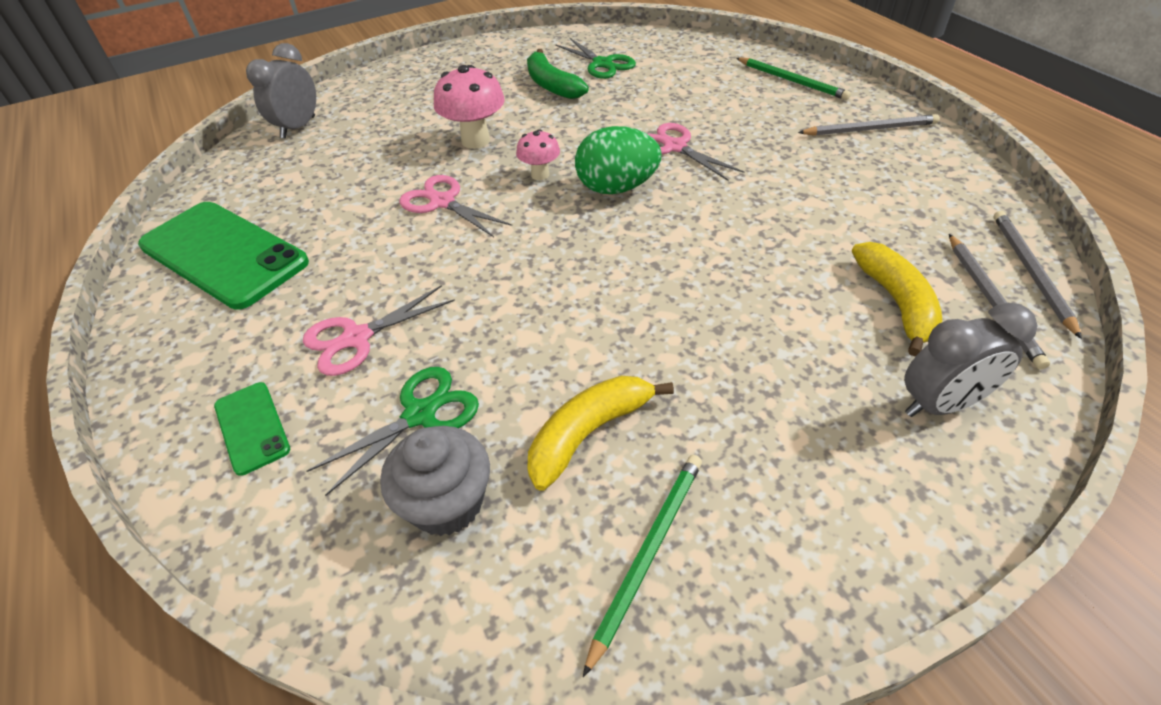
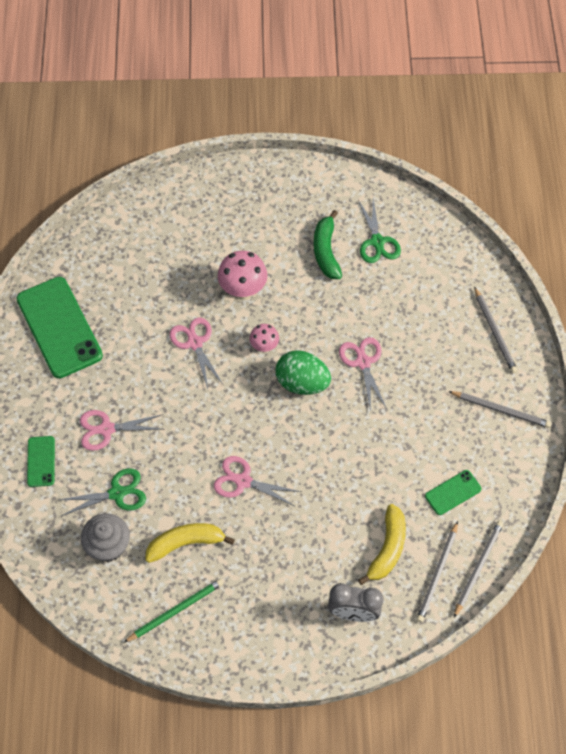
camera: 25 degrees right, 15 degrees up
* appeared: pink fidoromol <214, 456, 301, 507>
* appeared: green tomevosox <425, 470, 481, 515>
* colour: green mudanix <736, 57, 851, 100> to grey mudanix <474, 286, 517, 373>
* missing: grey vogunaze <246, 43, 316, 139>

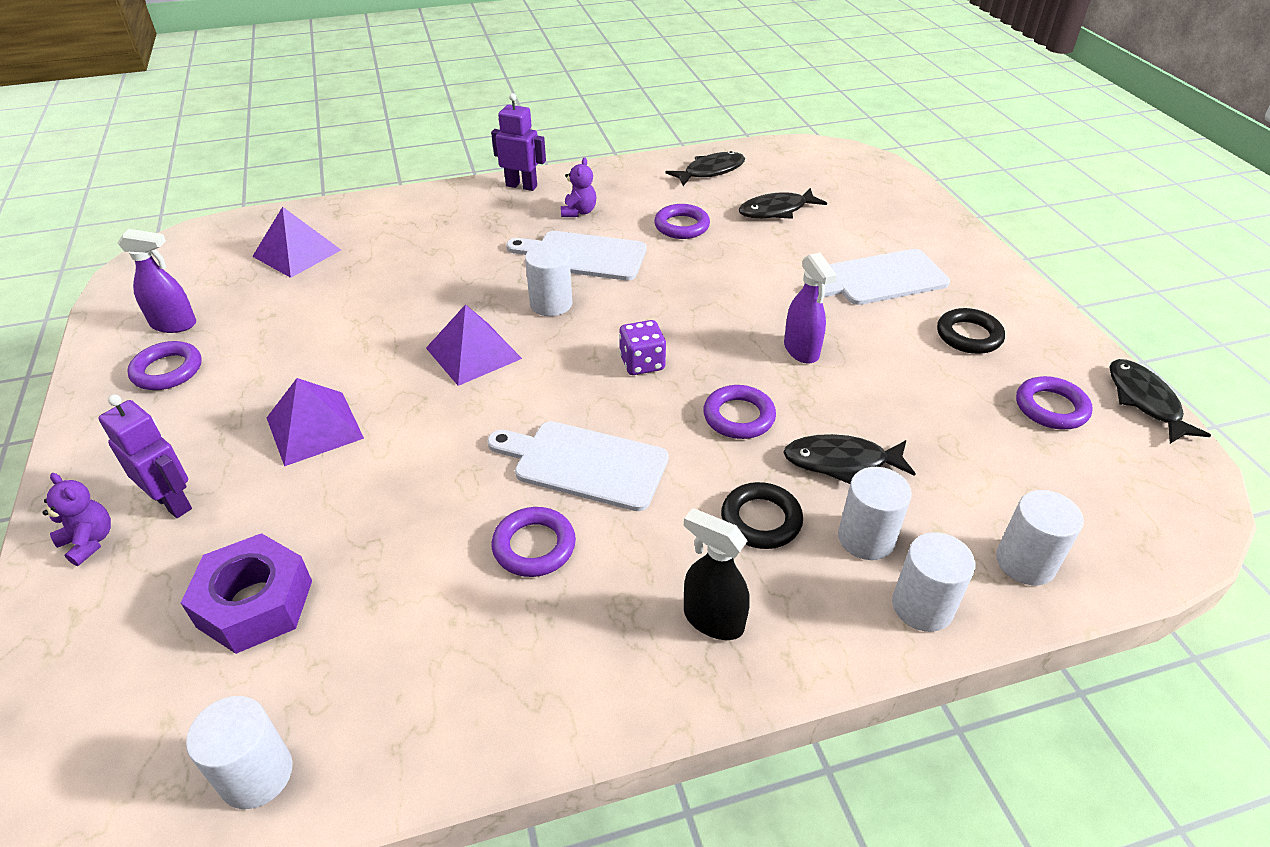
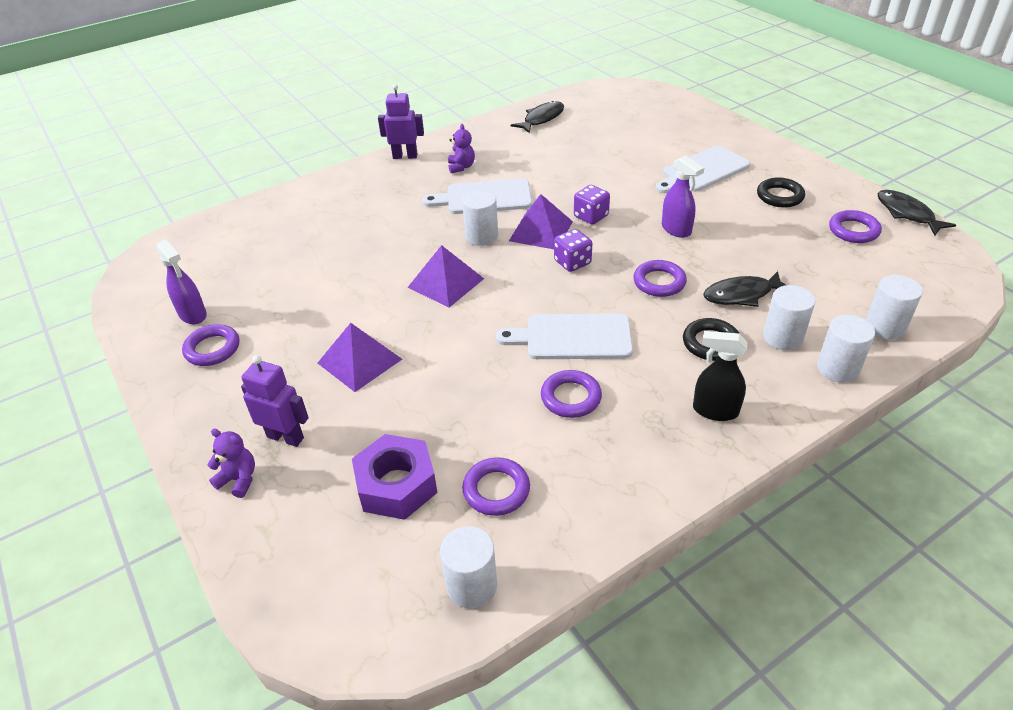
camera: 15 degrees left, 0 degrees up
* spun: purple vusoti <117, 229, 196, 333> = <156, 239, 207, 324> 60 degrees clockwise
* relocated: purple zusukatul <654, 204, 710, 239> to <462, 458, 530, 516>
* relocated: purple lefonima <252, 207, 341, 278> to <509, 194, 573, 249>
* appeared: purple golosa <574, 185, 610, 225>
* missing: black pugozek <738, 188, 827, 219>

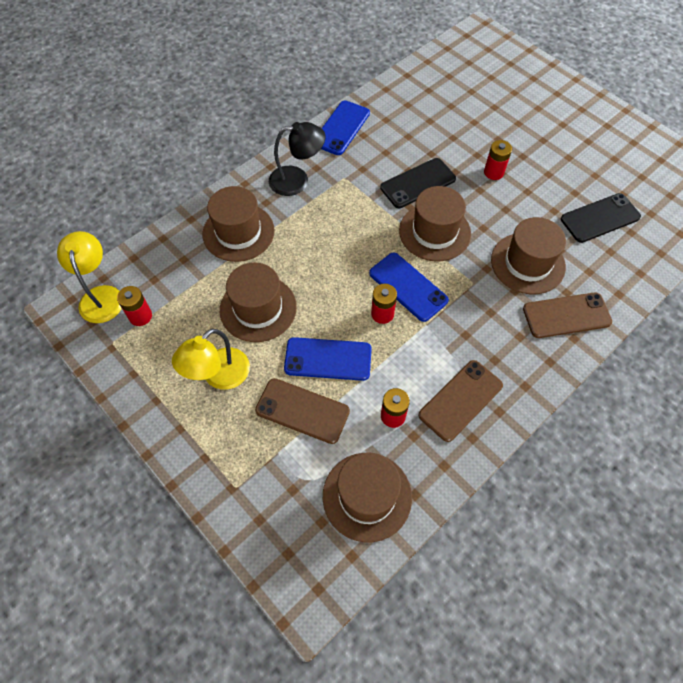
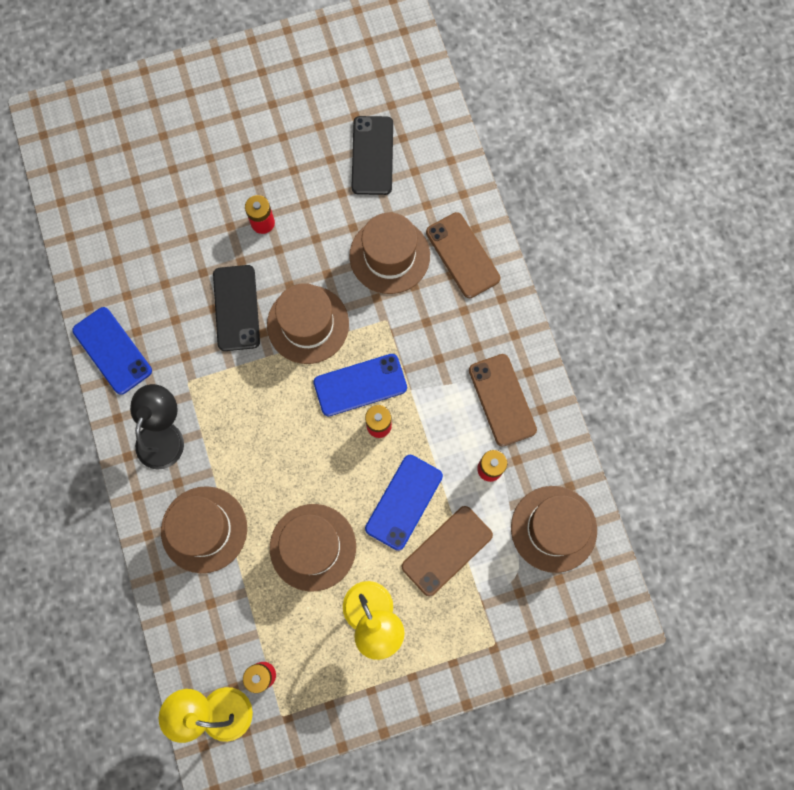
camera: 65 degrees left, 15 degrees up
* spun: brown tomevosox <523, 293, 612, 338> = <426, 212, 500, 298> 45 degrees counterclockwise

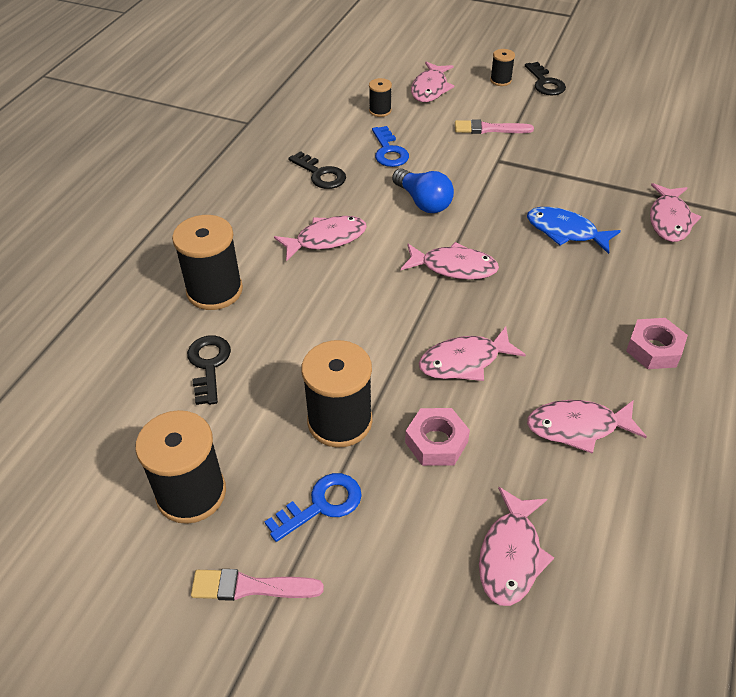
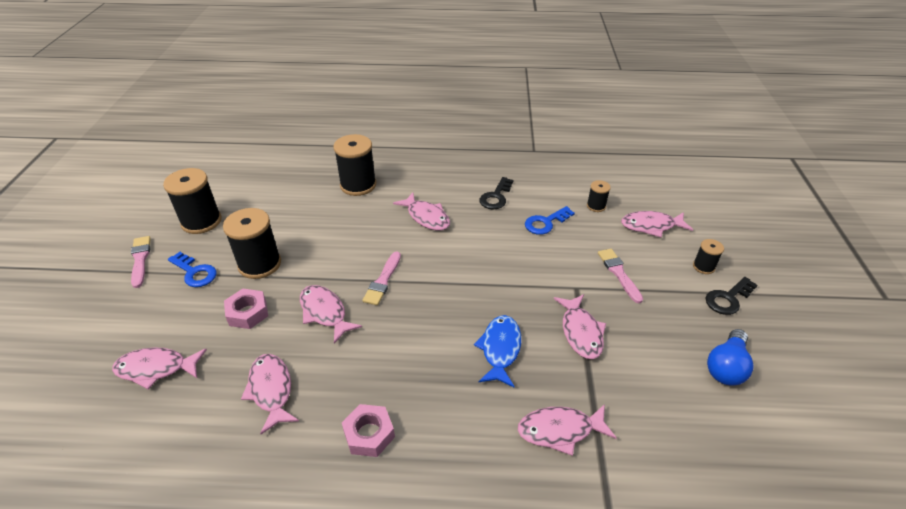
camera: 70 degrees right, 5 degrees down
* appeared: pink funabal <362, 251, 401, 305>
* relocated: pink pugozek <401, 242, 499, 280> to <554, 294, 606, 359>
* relocated: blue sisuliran <392, 168, 454, 213> to <707, 329, 754, 385>
* missing: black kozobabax <187, 335, 231, 405>

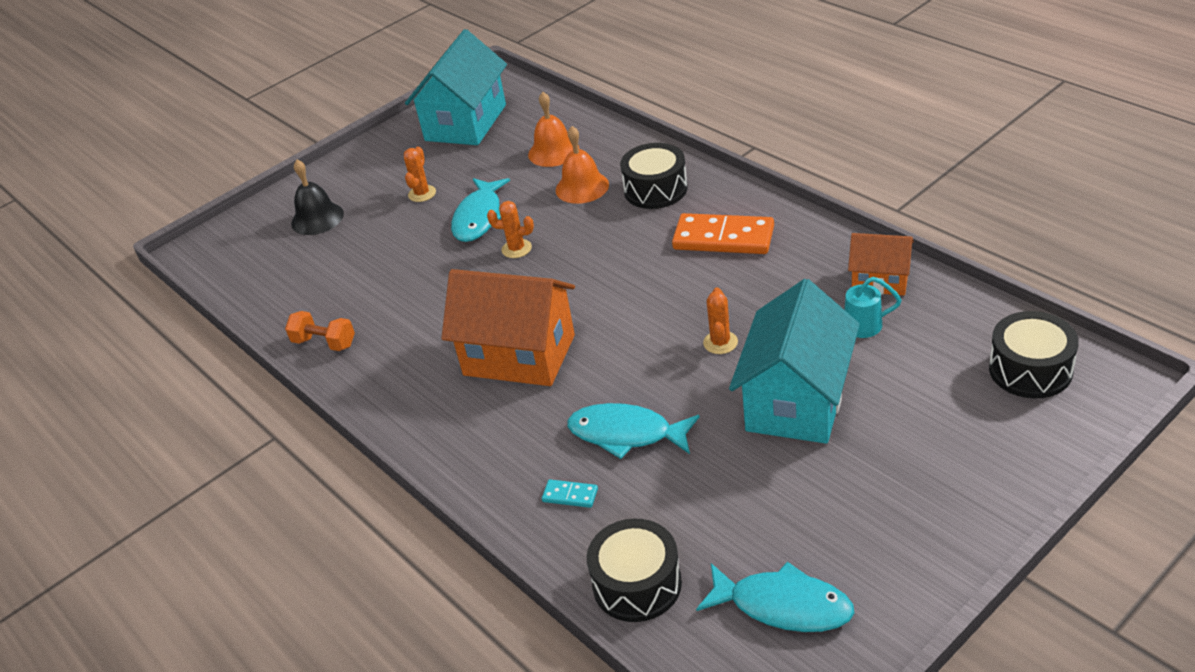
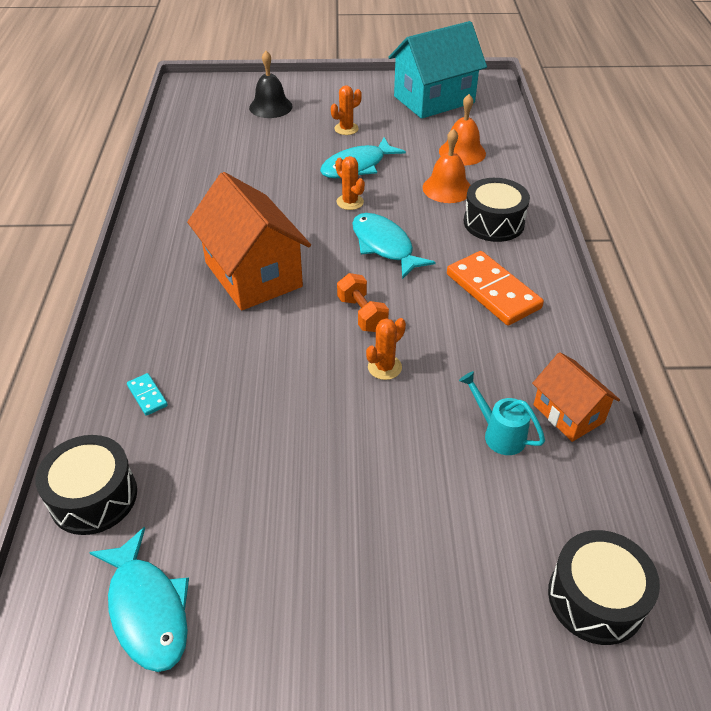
camera: 35 degrees right, 5 degrees up
* relocated: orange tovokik <285, 311, 355, 351> to <337, 273, 389, 332>
* relocated: turquoise pugozek <567, 403, 699, 459> to <352, 213, 436, 279>
* missing: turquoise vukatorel <729, 279, 860, 444>

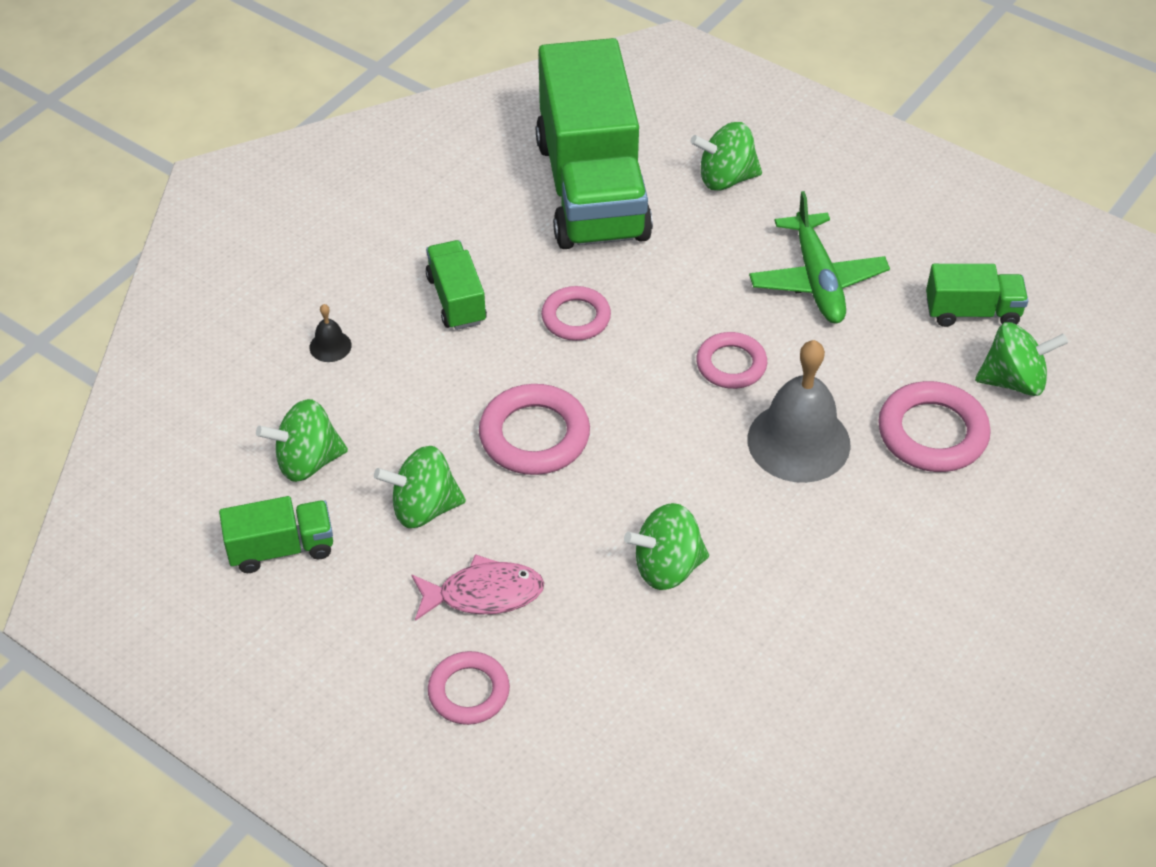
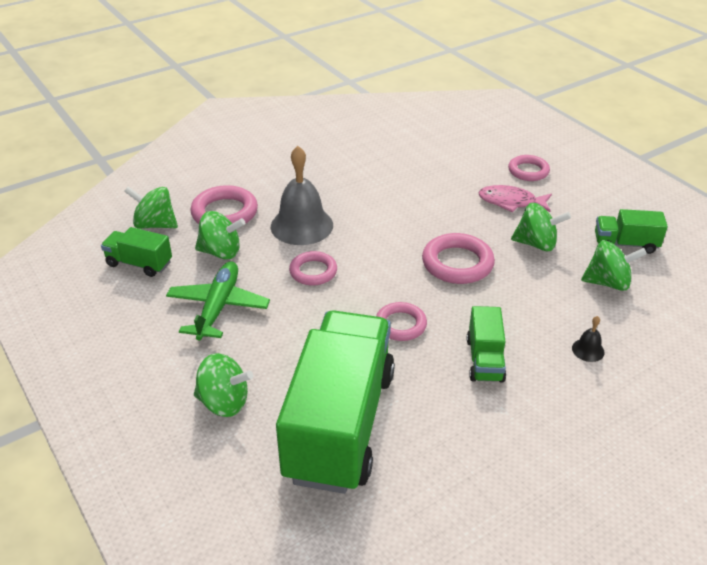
camera: 160 degrees left, 10 degrees down
* relocated: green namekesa <624, 503, 709, 590> to <195, 211, 245, 259>

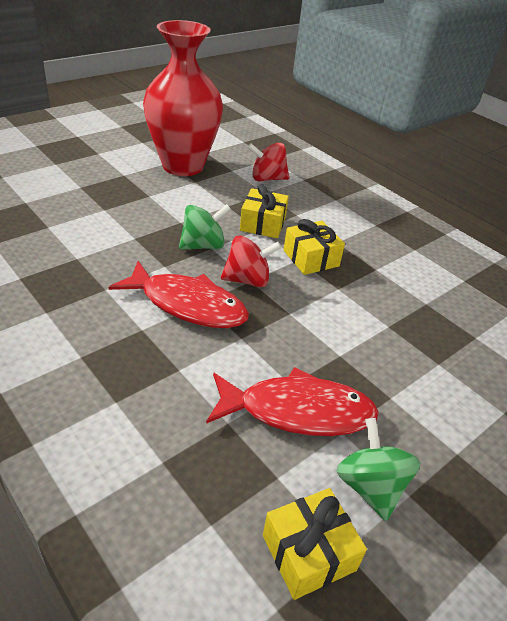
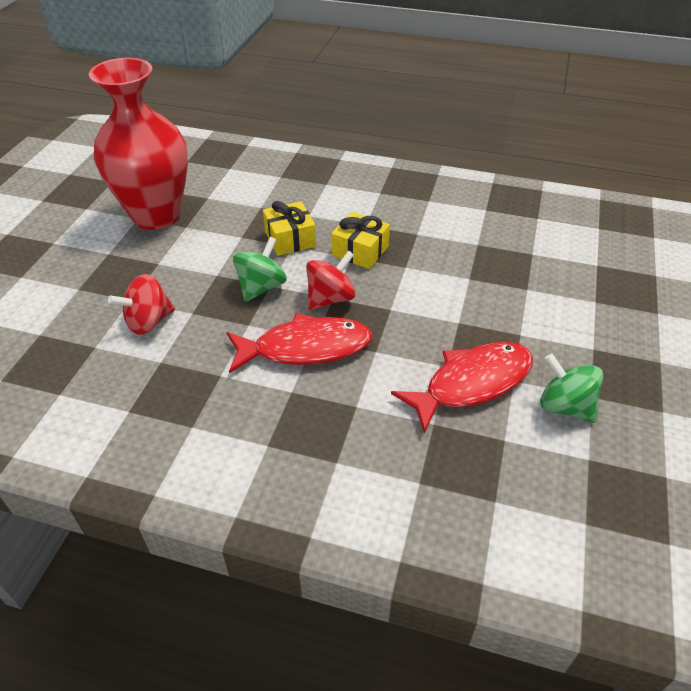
camera: 30 degrees left, 5 degrees up
* relocated: red namekesa <247, 143, 289, 182> to <108, 274, 175, 335>
* missing: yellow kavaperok <263, 488, 367, 600>

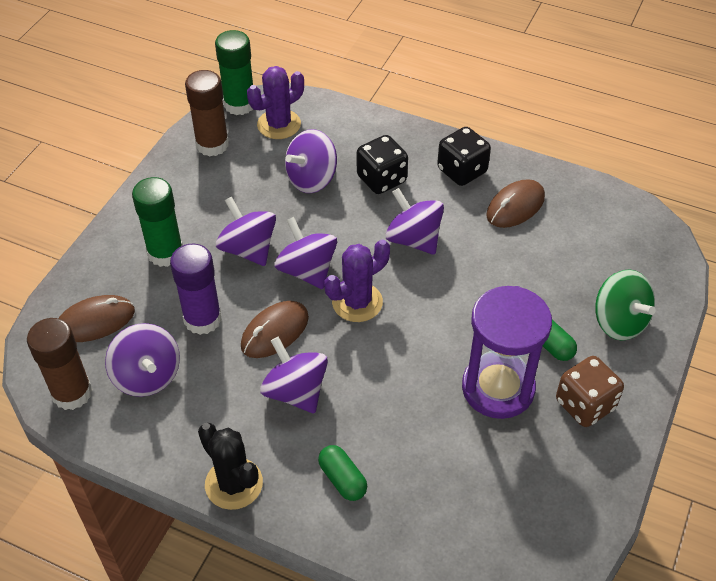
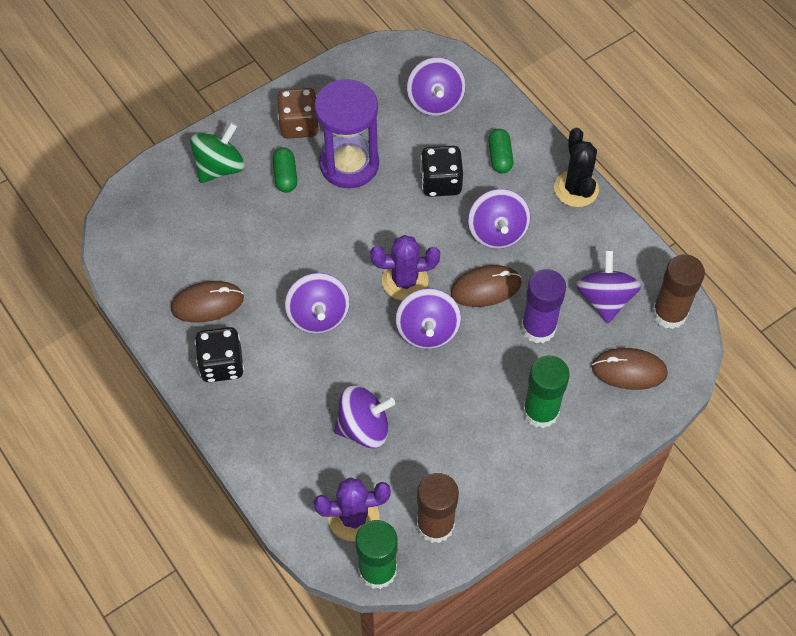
camera: 150 degrees left, 10 degrees up
* spun: green namekesa <595, 269, 656, 341> = <190, 123, 245, 183> 45 degrees clockwise
* relocated: purple namekesa <216, 197, 276, 266> to <407, 57, 466, 116>
* relocated: black golosa <357, 135, 408, 194> to <420, 146, 463, 197>

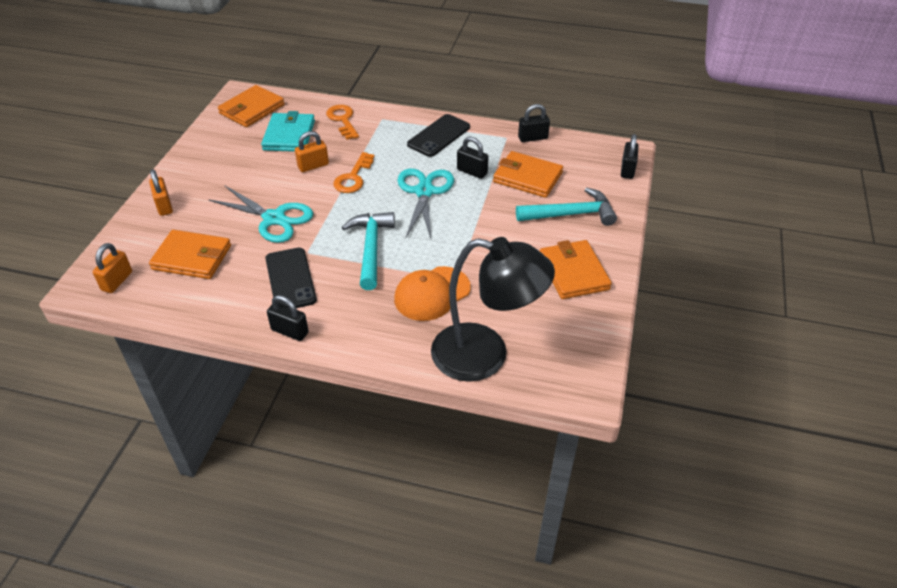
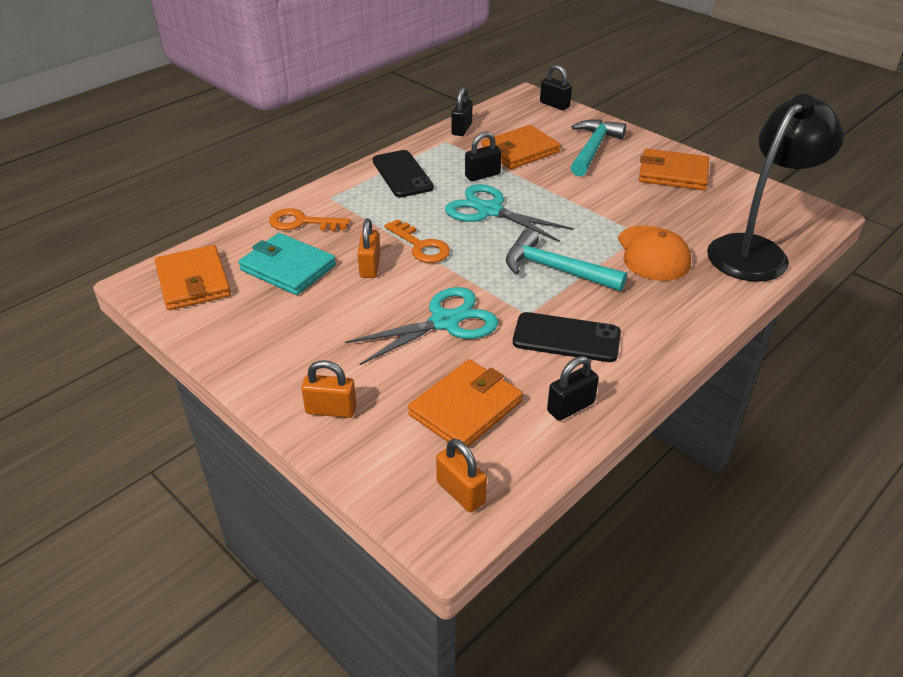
camera: 60 degrees left, 5 degrees down
* relocated: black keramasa <267, 295, 309, 341> to <547, 356, 599, 421>

